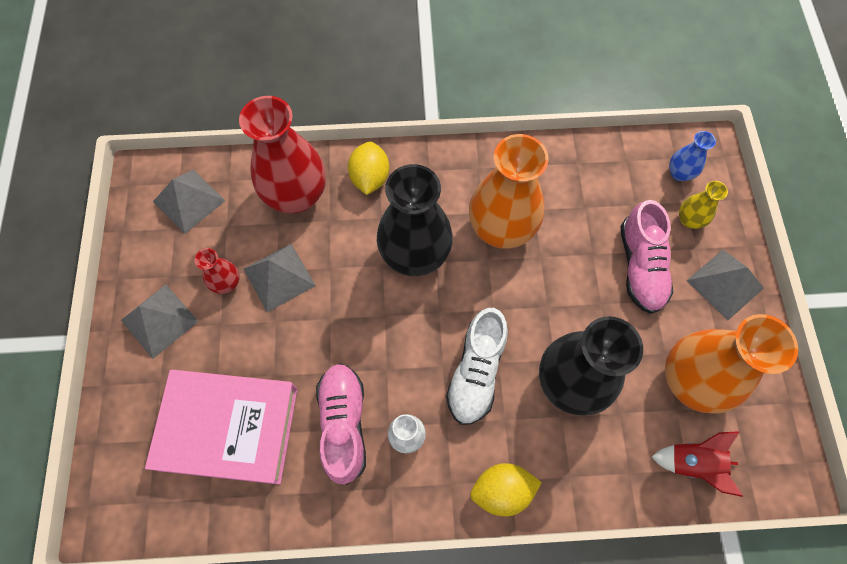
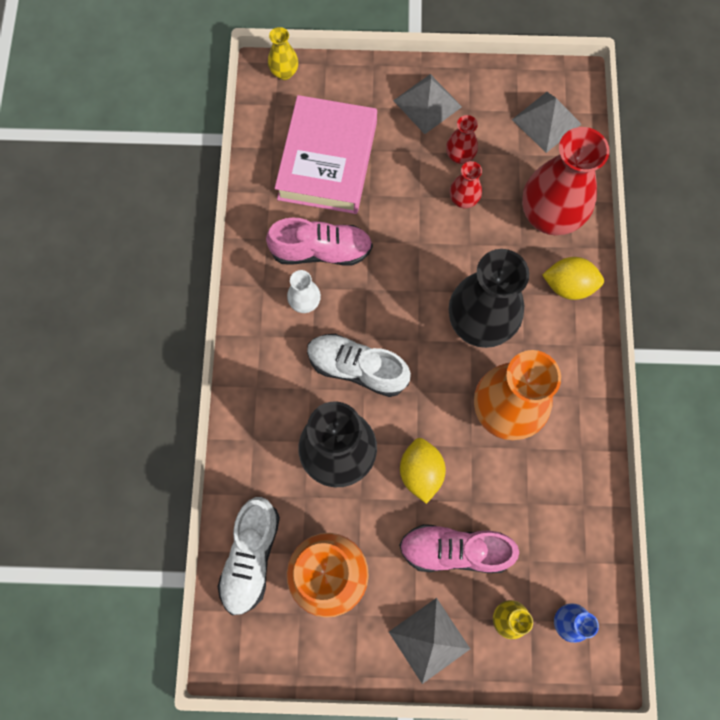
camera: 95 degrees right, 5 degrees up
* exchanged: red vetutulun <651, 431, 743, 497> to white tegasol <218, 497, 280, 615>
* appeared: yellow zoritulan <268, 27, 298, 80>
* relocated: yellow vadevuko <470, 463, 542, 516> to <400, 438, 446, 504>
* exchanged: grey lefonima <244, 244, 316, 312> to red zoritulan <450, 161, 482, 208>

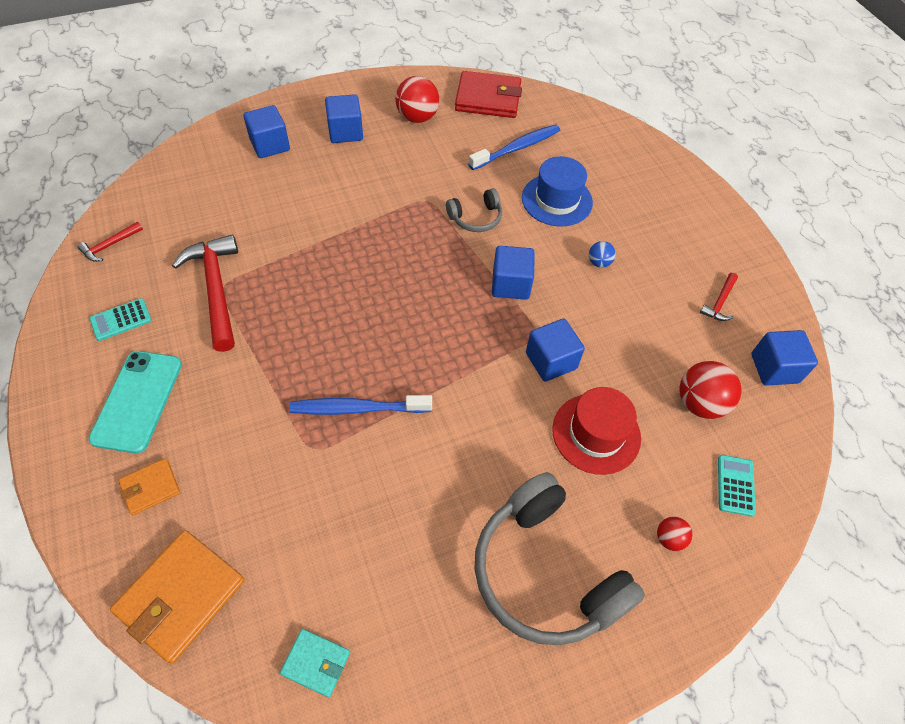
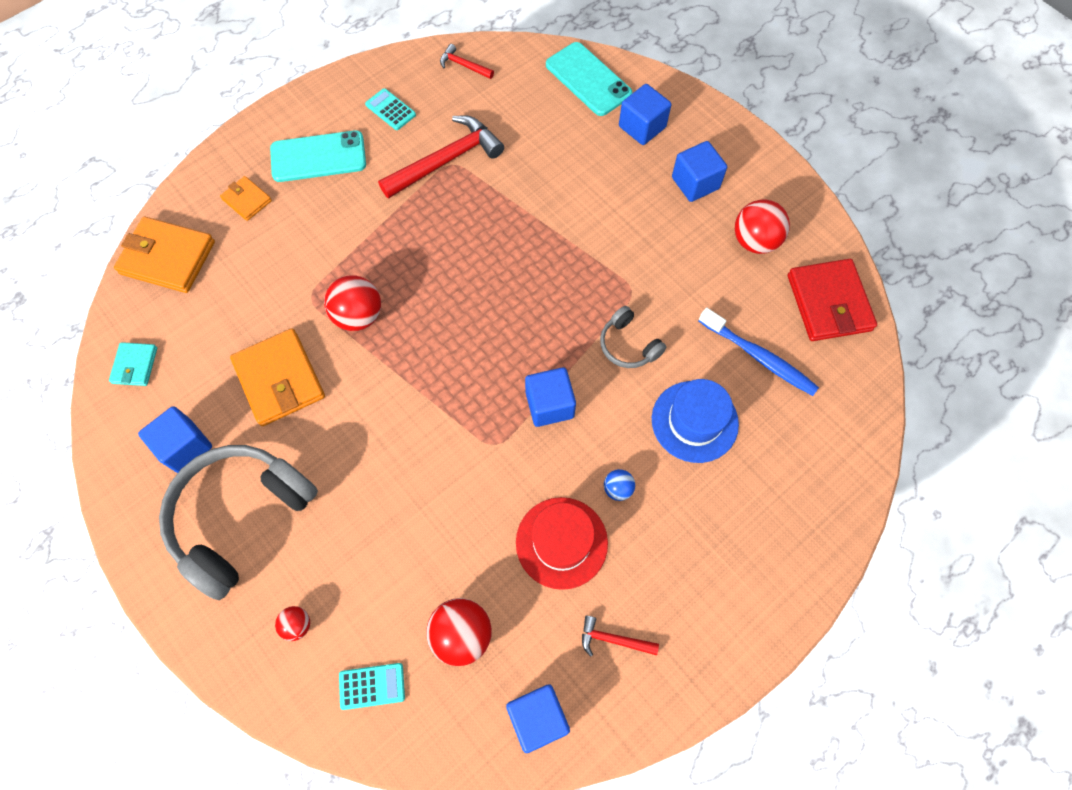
camera: 75 degrees right, 10 degrees up
* relocated: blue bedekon <526, 319, 585, 382> to <138, 406, 212, 473>
* appeared: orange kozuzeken <230, 328, 325, 426>
* exchanged: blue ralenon <289, 395, 432, 415> to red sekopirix <324, 275, 381, 331>
* relocated: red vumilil <552, 387, 641, 475> to <516, 497, 608, 590>
* appeared: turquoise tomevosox <546, 42, 632, 116>

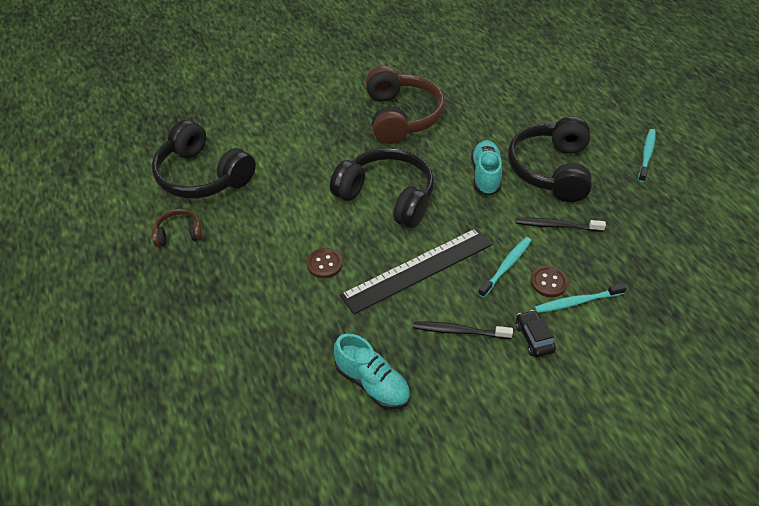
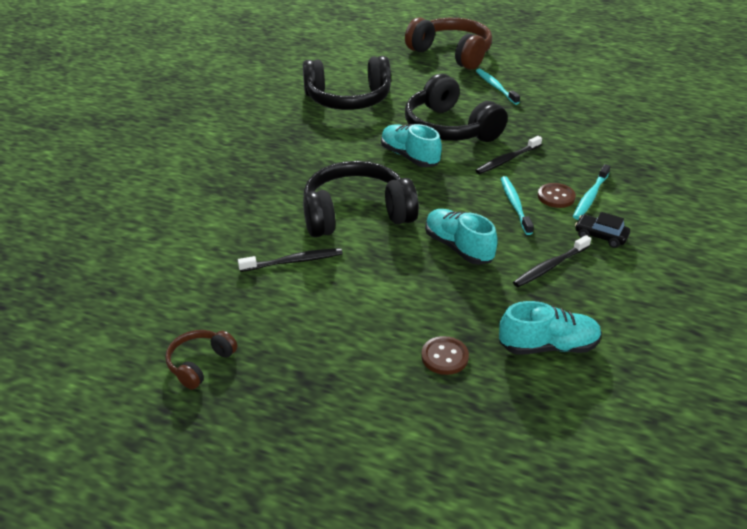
camera: 45 degrees left, 10 degrees down
* appeared: black ralenon <238, 248, 343, 272>
* relocated: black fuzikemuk <152, 120, 256, 199> to <303, 56, 391, 110>
* relocated: brown fuzikemuk <366, 66, 445, 144> to <405, 17, 492, 70>
* relocated: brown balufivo <307, 248, 343, 278> to <421, 336, 469, 375>
* exchanged: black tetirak <340, 228, 492, 315> to turquoise tegasol <425, 209, 498, 265>

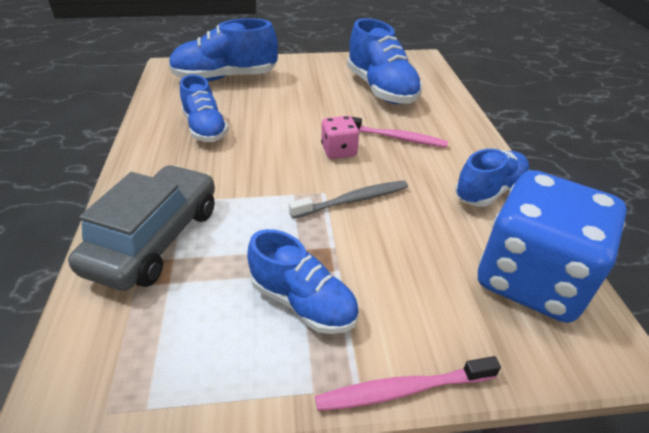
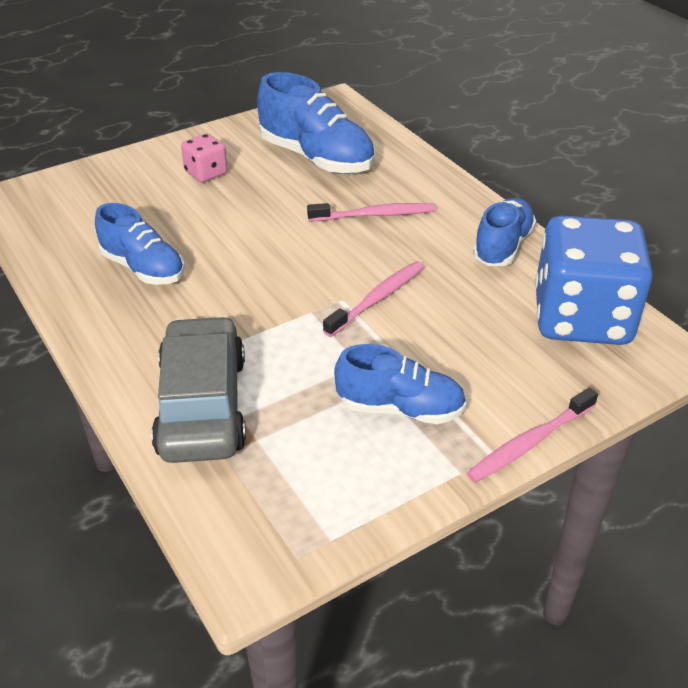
camera: 25 degrees left, 0 degrees up
* relocated: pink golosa <321, 116, 359, 159> to <181, 133, 228, 182>
* colour: grey ralenon <289, 180, 408, 218> to pink ralenon <323, 261, 424, 337>
* missing: blue tegasol <169, 18, 278, 81>

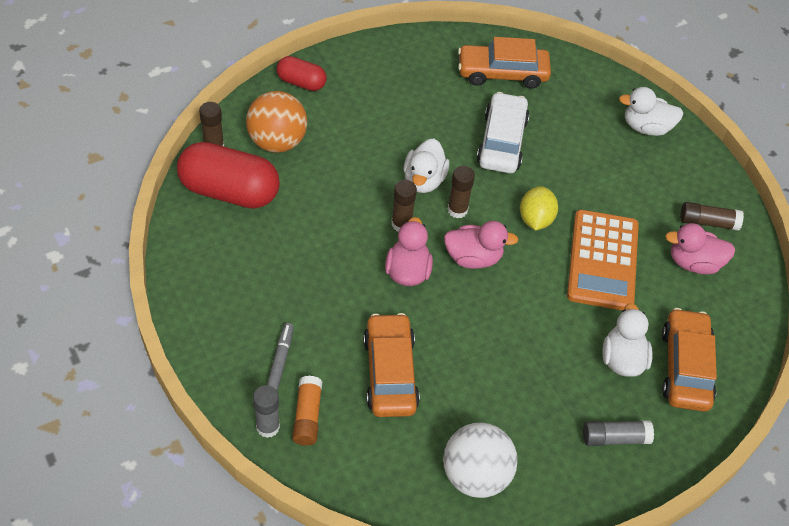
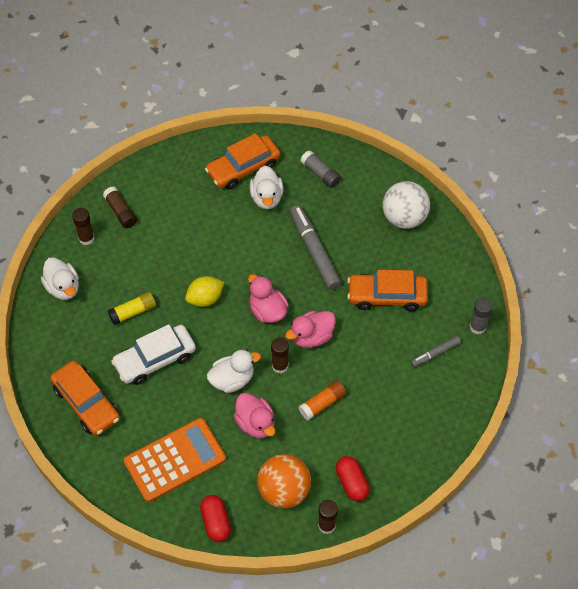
camera: 125 degrees left, 5 degrees up
* relocated: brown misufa <447, 166, 475, 218> to <72, 208, 94, 245>
* appeared: yellow misufa <108, 292, 156, 325>
* relocated: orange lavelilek <567, 210, 639, 310> to <124, 418, 226, 502>
* relocated: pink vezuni <665, 223, 735, 274> to <233, 393, 275, 438>
* spun: white vezuni <602, 303, 653, 377> = <250, 166, 283, 209> 60 degrees counterclockwise
* appeared: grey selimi <290, 205, 341, 290>
* relocated: orange misufa <292, 375, 322, 446> to <298, 381, 346, 420>
* size: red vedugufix <177, 142, 280, 209> = <336, 456, 370, 501> x0.54
* spun: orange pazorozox <363, 313, 420, 417> = <347, 270, 428, 311> 45 degrees clockwise

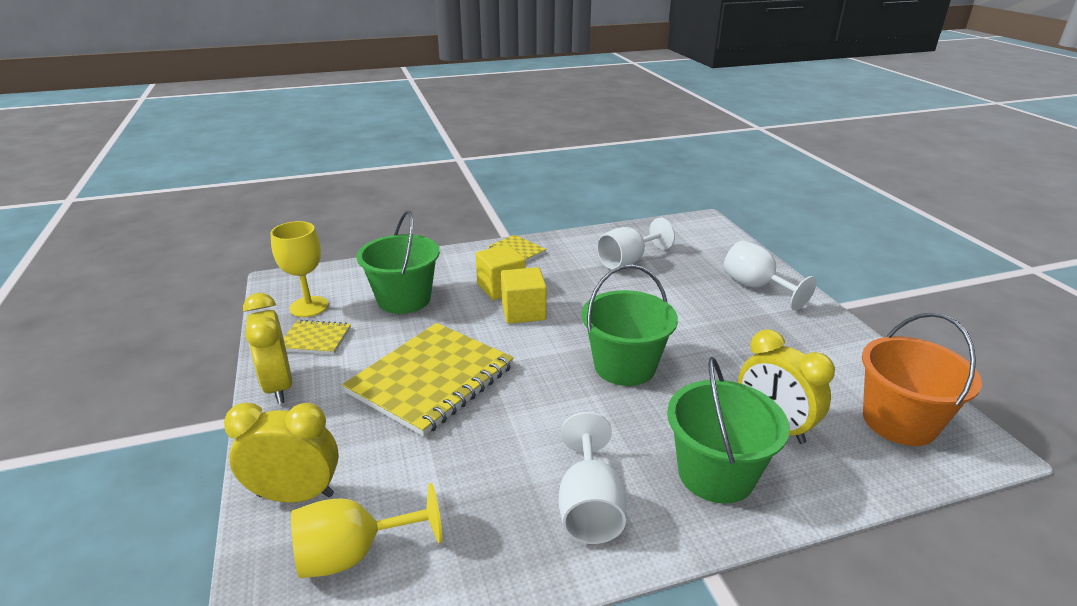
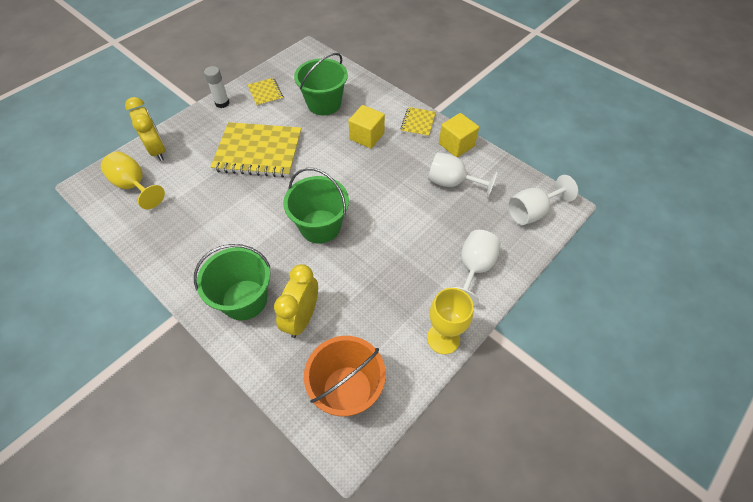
camera: 60 degrees right, 25 degrees up
* exchanged: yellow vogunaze <243, 293, 292, 404> to white misufa <204, 66, 229, 108>
* relocated: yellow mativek <270, 221, 328, 317> to <427, 288, 474, 354>
* relocated: yellow bedekon <501, 267, 547, 324> to <439, 113, 479, 158>
* relocated: white mativek <559, 412, 627, 544> to <508, 175, 578, 225>

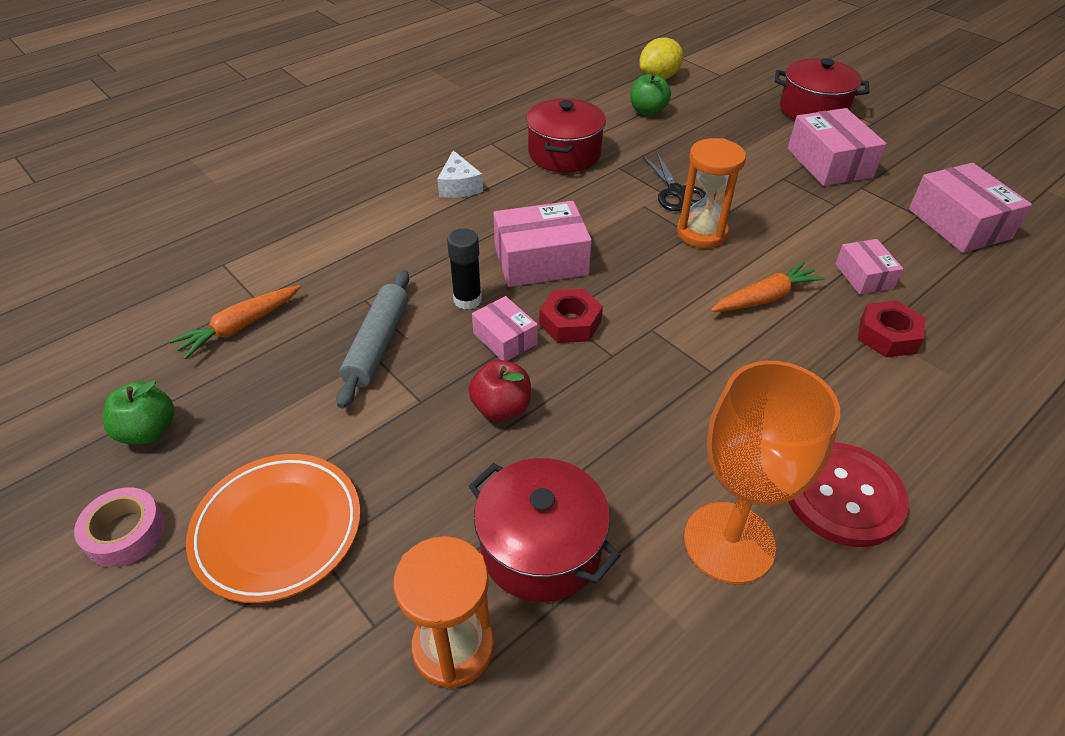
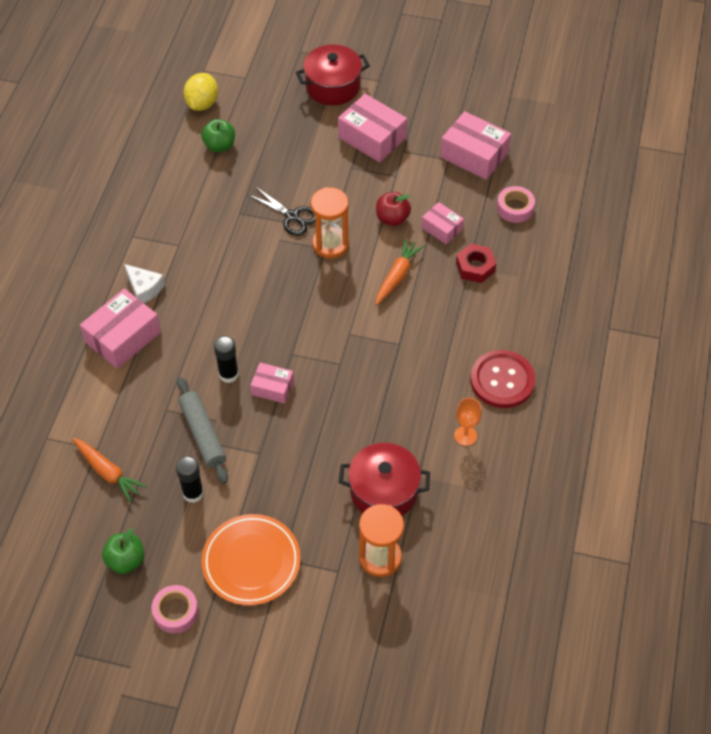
camera: 35 degrees left, 10 degrees up
* spun: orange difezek <169, 285, 300, 360> = <72, 438, 147, 502> 60 degrees counterclockwise
* relocated: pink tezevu <493, 201, 592, 287> to <80, 289, 161, 369>
* appeared: black misufa <176, 456, 204, 503>
* relocated: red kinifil <468, 360, 531, 421> to <376, 192, 411, 226>
* size: orange mativek <684, 361, 840, 584> = <454, 398, 482, 446> x0.46
* appeared: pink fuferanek <497, 186, 535, 223>
* missing: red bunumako <526, 98, 606, 173>
* missing: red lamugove <539, 289, 603, 343>

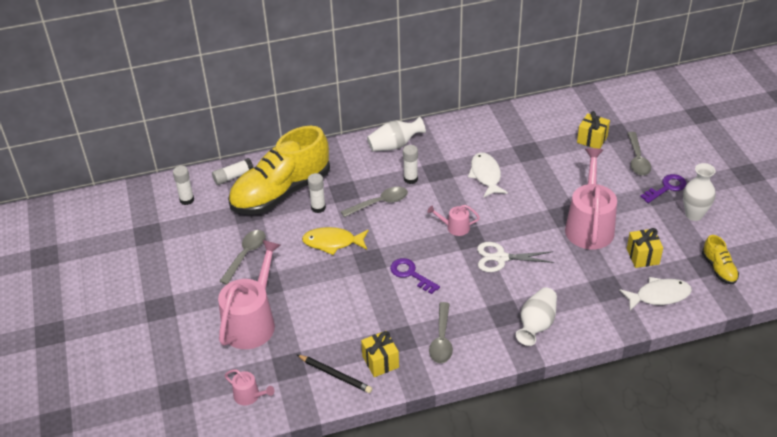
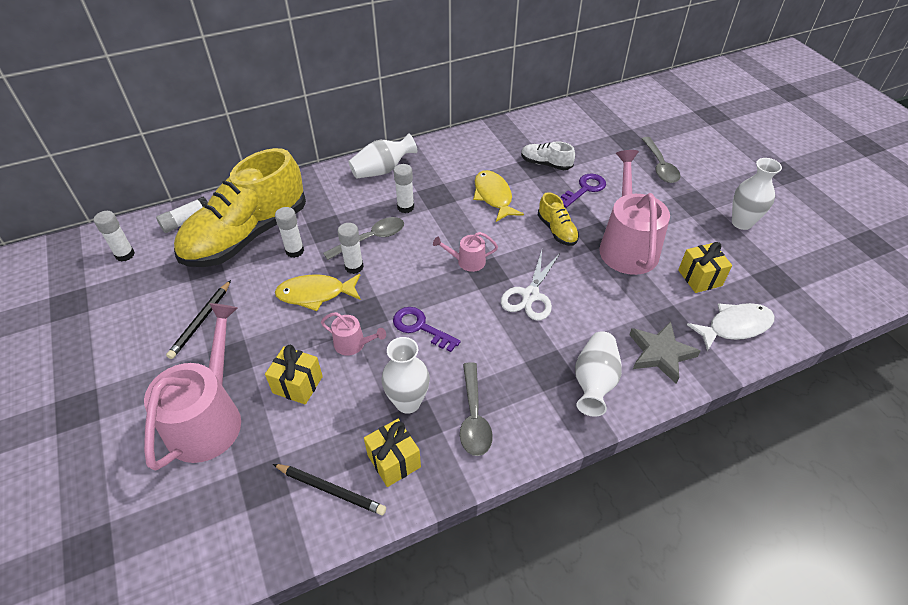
camera: 10 degrees left, 5 degrees up
* exchanged: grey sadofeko <220, 230, 266, 285> to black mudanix <166, 280, 231, 359>
* relocated: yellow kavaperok <577, 111, 610, 149> to <265, 345, 323, 405>
* relocated: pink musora <225, 369, 274, 406> to <321, 312, 386, 356>
* appeared: white misufa <338, 223, 364, 274>
* appeared: white zoritulan <382, 337, 430, 414>
* colour: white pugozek <468, 152, 508, 198> to yellow pugozek <473, 170, 524, 222>
* spun: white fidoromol <477, 242, 555, 272> = <501, 250, 560, 321> 60 degrees counterclockwise
* appeared: white tegasol <521, 141, 575, 170>
* relocated: yellow tegasol <702, 235, 739, 284> to <538, 192, 579, 246>
* relocated: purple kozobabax <640, 174, 687, 203> to <561, 174, 606, 208>
* appeared: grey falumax <629, 322, 701, 384>

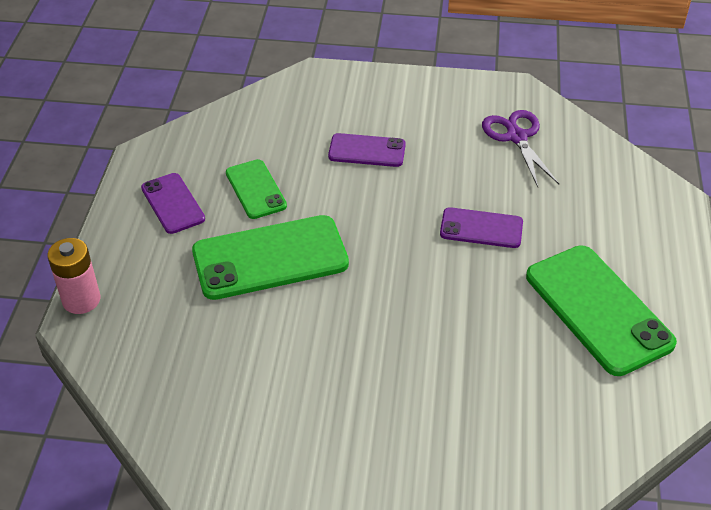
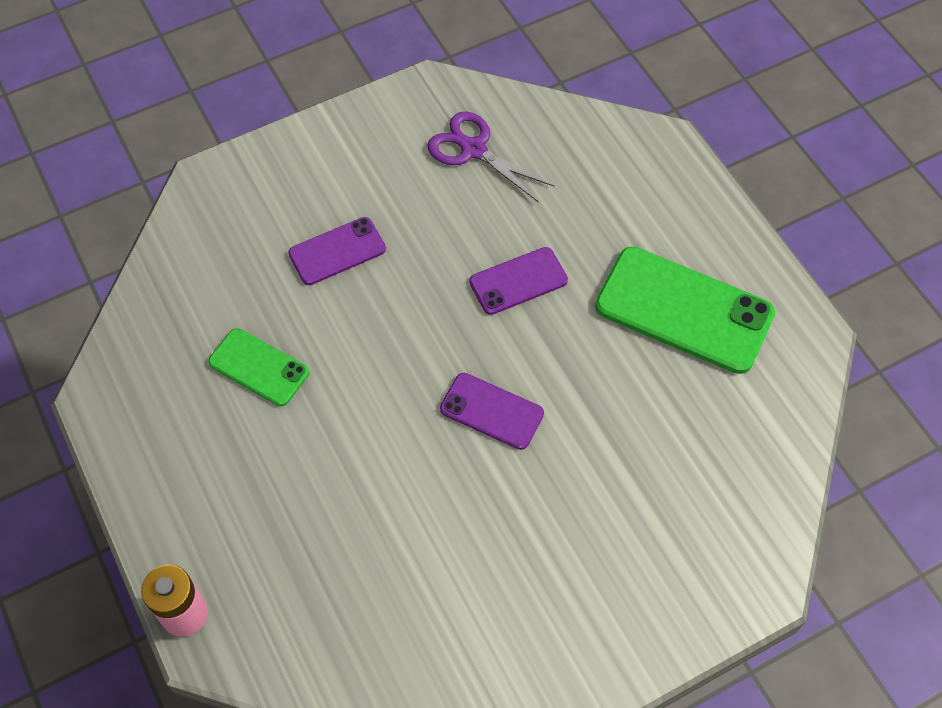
camera: 35 degrees left, 15 degrees up
* relocated: purple tomevosox <141, 173, 205, 234> to <440, 373, 544, 450>
* missing: green tomevosox <192, 215, 349, 300>

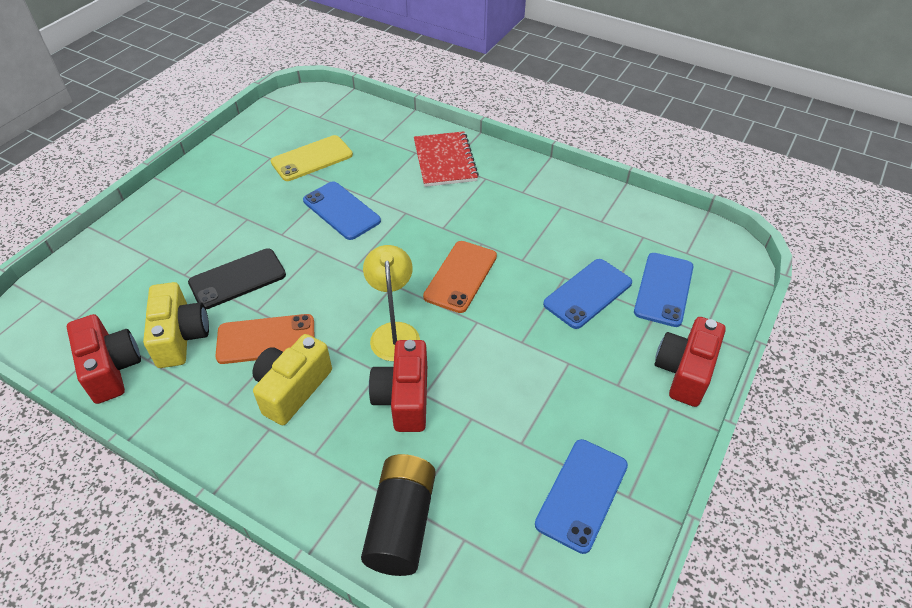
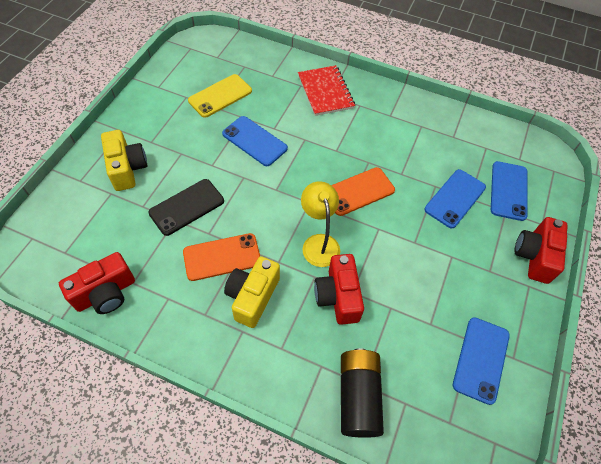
camera: 10 degrees left, 10 degrees up
* spun: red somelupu <67, 314, 141, 404> = <59, 252, 135, 314> 90 degrees clockwise
* relocated: yellow somelupu <143, 282, 209, 368> to <101, 130, 147, 191>
* spun: orange tomevosox <423, 241, 497, 313> = <331, 167, 395, 216> 45 degrees clockwise

